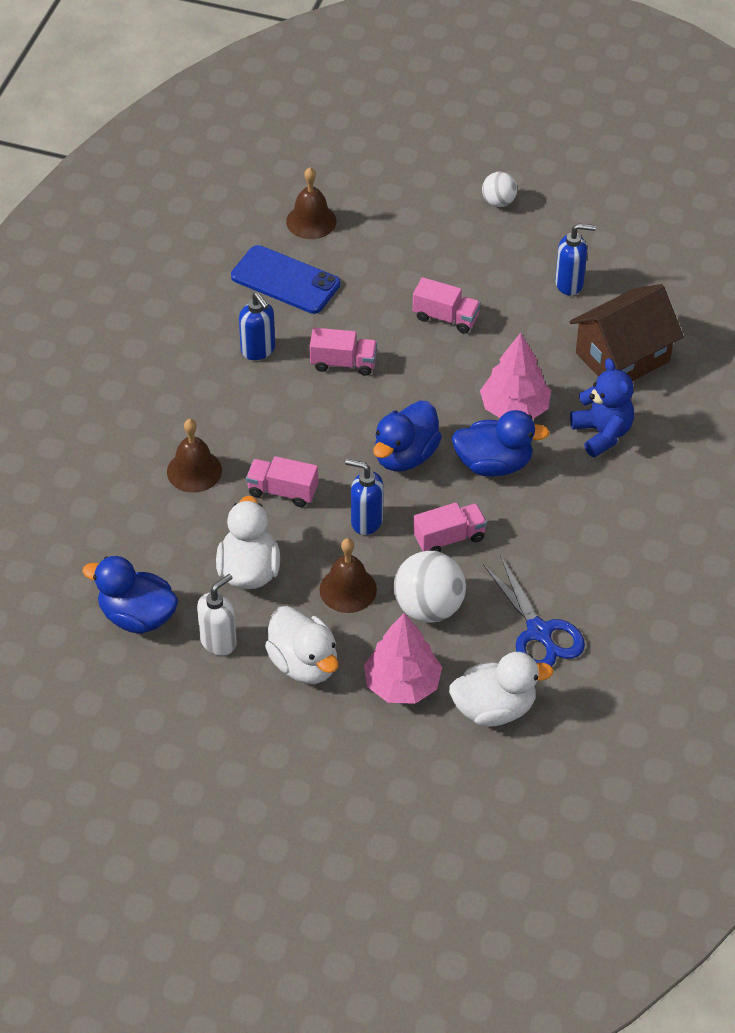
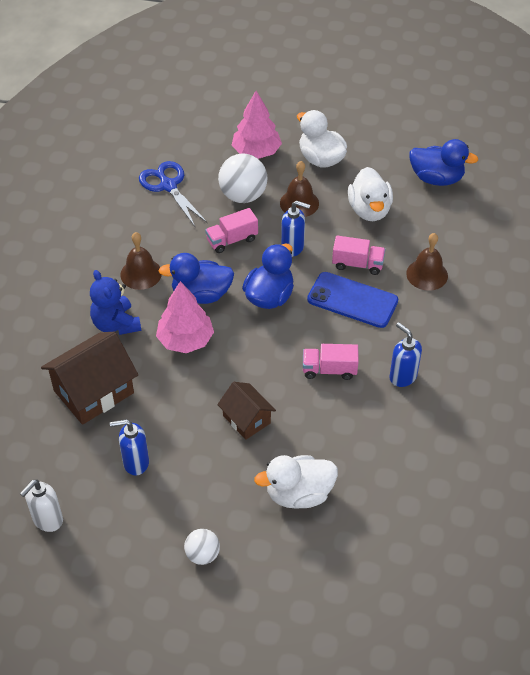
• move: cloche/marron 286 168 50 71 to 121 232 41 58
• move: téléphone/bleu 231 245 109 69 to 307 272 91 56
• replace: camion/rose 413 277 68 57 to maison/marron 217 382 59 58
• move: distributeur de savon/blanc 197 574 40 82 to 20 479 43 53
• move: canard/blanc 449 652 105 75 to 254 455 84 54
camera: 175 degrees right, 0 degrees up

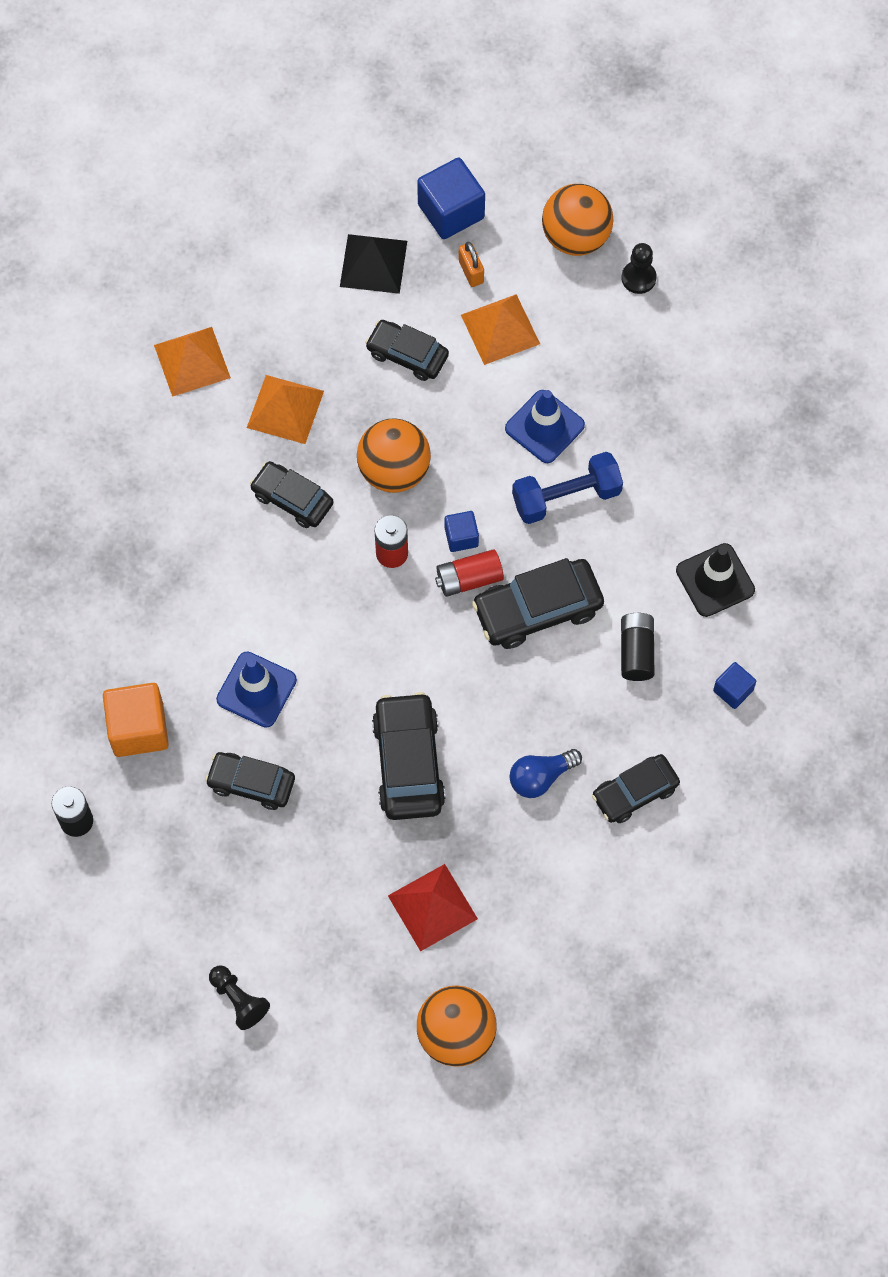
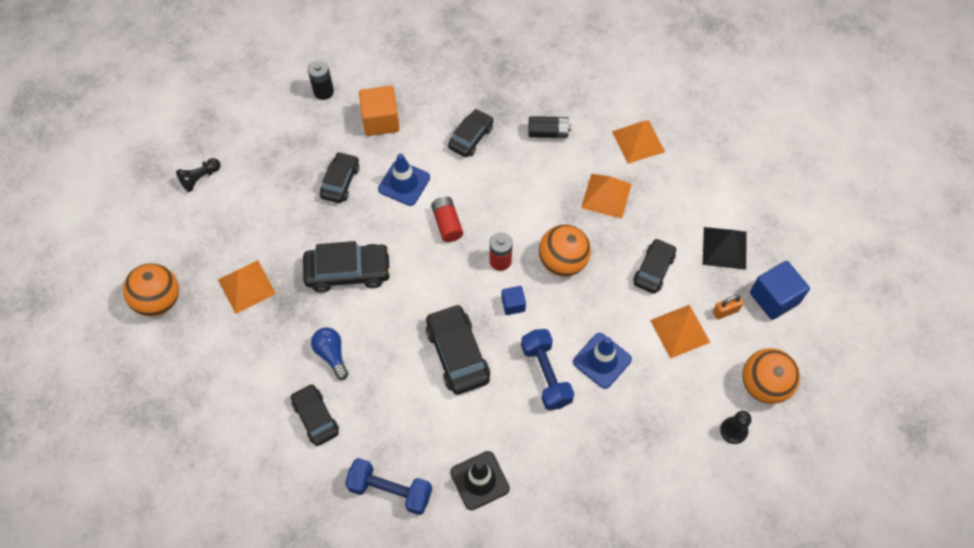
• move: voiture/noir 250 461 84 67 to 448 109 46 48
• move: pile/rouge 435 549 69 48 to 431 196 32 46
• move: pile/noir 621 612 33 69 to 528 116 43 22
• replace: cube/bleu 713 662 43 47 to haltère/bleu 345 458 87 57
• recolor: pyramide/rouge 388 864 90 87 to pyramide/orange 218 260 58 54
camera: 90 degrees right, 5 degrees down

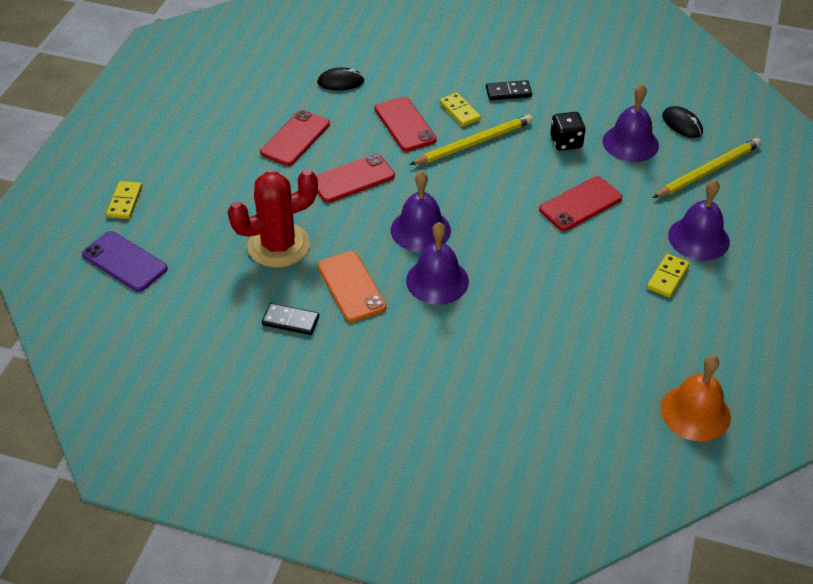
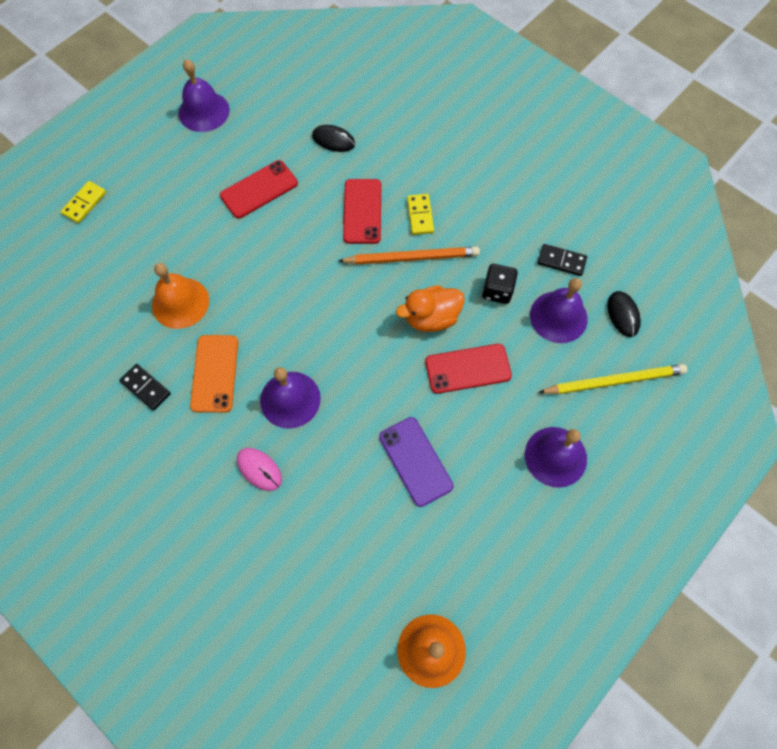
• move: domino/noir 486 80 46 20 to 538 244 49 32
• recolor: crayon/jaune 410 114 123 51 to crayon/orange 338 247 142 18
• delete: téléphone/rouge 316 154 79 49
• replace: cactus/rouge 228 169 90 99 to cloche/orange 152 263 57 66
• move: cloche/violet 391 171 60 81 to 179 59 51 73
• move: téléphone/violet 82 231 86 61 to 379 417 75 90
• delete: domino/jaune 647 254 43 44
• insert: canard/orange 396 285 69 47
• insert: souris/rose 237 448 45 43
camera: 25 degrees right, 20 degrees up

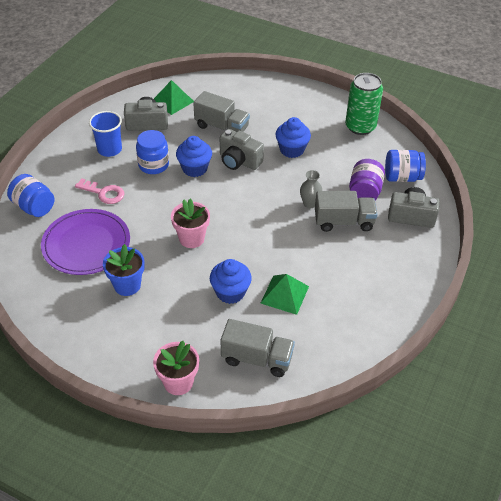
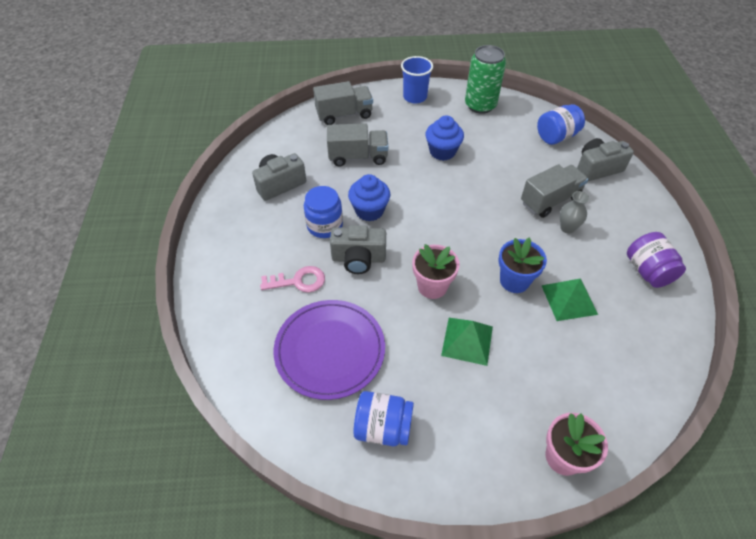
• move: pyramide/vert 154 80 40 35 to 441 318 52 48
• move: gobelet/bleu 89 111 33 46 to 401 56 32 48
• move: appareil photo/gris 220 129 44 41 to 330 225 56 49
• move: bocal/violet 349 159 36 41 to 627 232 59 56
• move: vase/gris 300 170 22 38 to 560 191 29 43
• move: bocal/bleu 7 174 47 43 to 353 391 61 55
• move: pot de fleurs/bleu 103 244 42 52 to 499 237 48 56
• delete: muffin/bleu 210 259 42 45
• move: camion/gris 221 319 74 58 to 313 81 60 44
camera: 30 degrees left, 5 degrees up

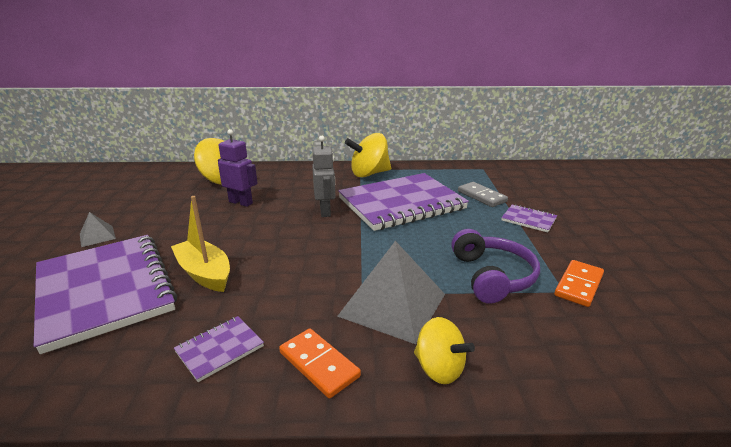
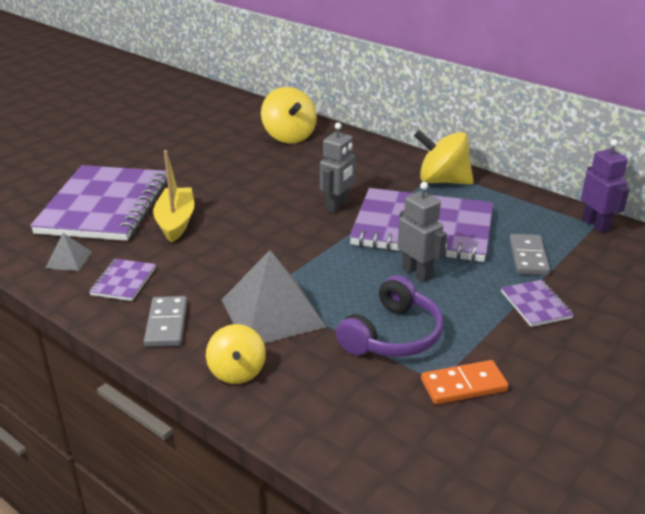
• move: robot/violet 218 129 40 78 to 581 139 48 94
• move: pyramide/gris 80 212 36 35 to 45 233 47 38
• rotate: carnet/violet 174 316 90 66 = 89 259 67 42 75 degrees counterclockwise
• recolor: domino/orange 279 329 82 69 to domino/gris 144 296 43 51
• insert: robot/gris 397 182 50 100
camera: 40 degrees right, 5 degrees up

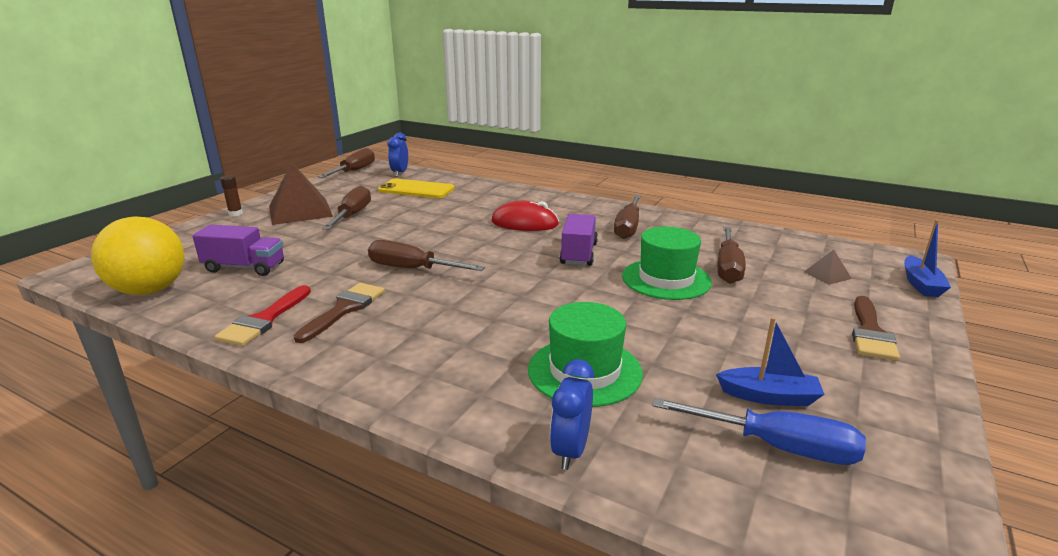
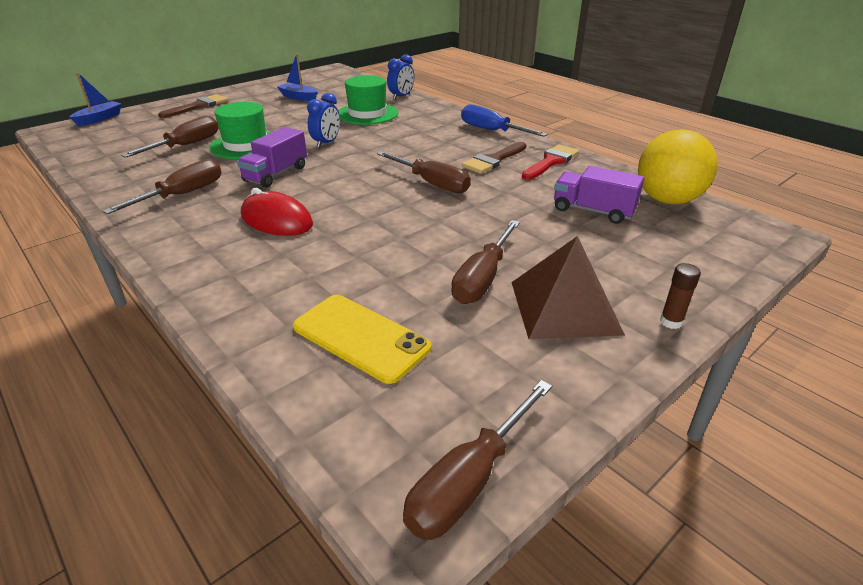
• move: réveil/bleu 388 133 20 44 to 307 93 33 55
• delete: pyramide/marron 804 250 48 35
• move: tournevis/bleu 653 398 213 67 to 461 104 87 33
camera: 160 degrees left, 10 degrees up

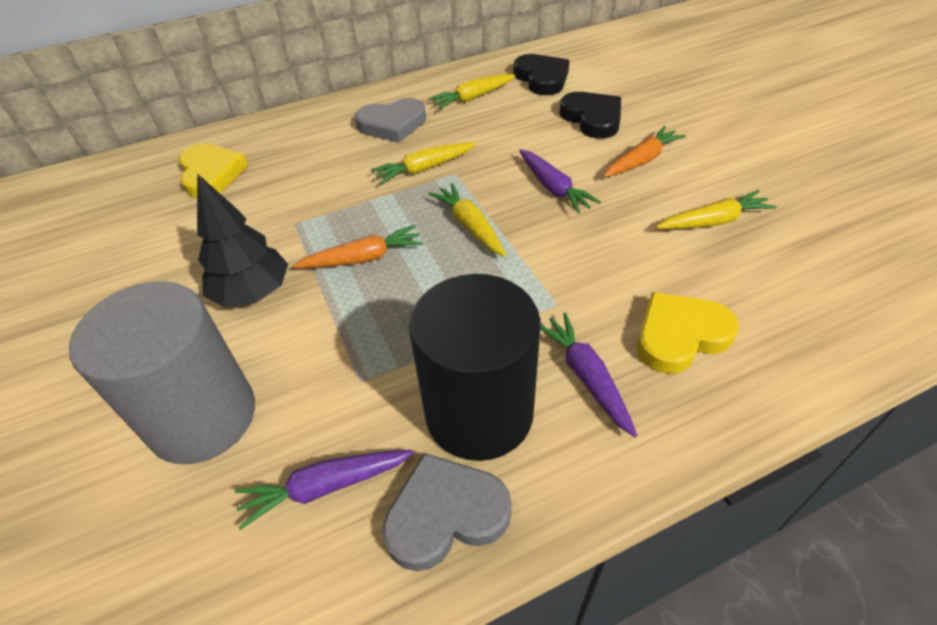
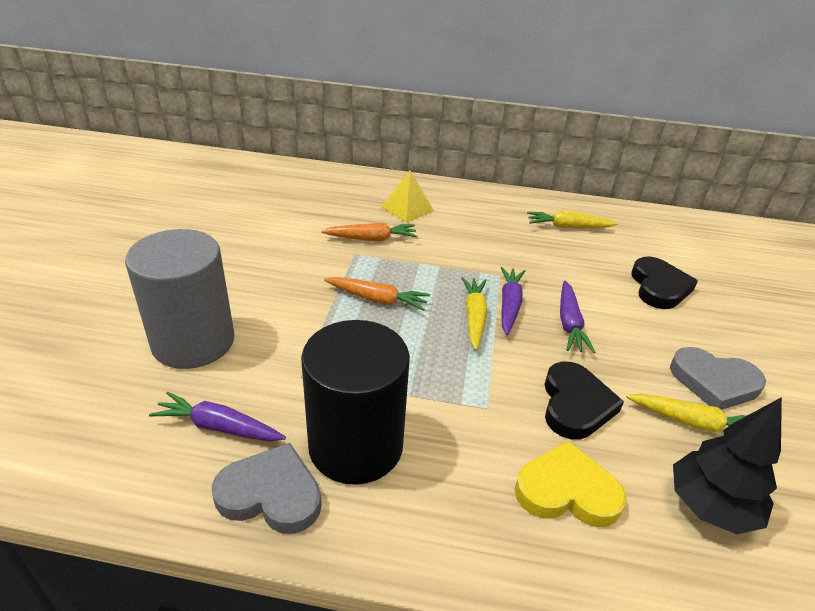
• move: cœur/noir 513 54 57 41 to 544 362 80 78
• move: cœur/gris 355 98 71 45 to 670 347 96 63
• move: carotte/orange 603 126 83 51 to 321 223 96 18
• delete: carotte/jaune 371 142 105 42
• delete: cœur/jaune 179 143 69 55
• move: arbre/noir 197 173 91 134 to 673 397 109 137
• move: carotte/violet 540 312 97 125 to 501 267 24 68
• insert: pyramide/jaune 382 171 52 52
camera: 30 degrees right, 10 degrees down

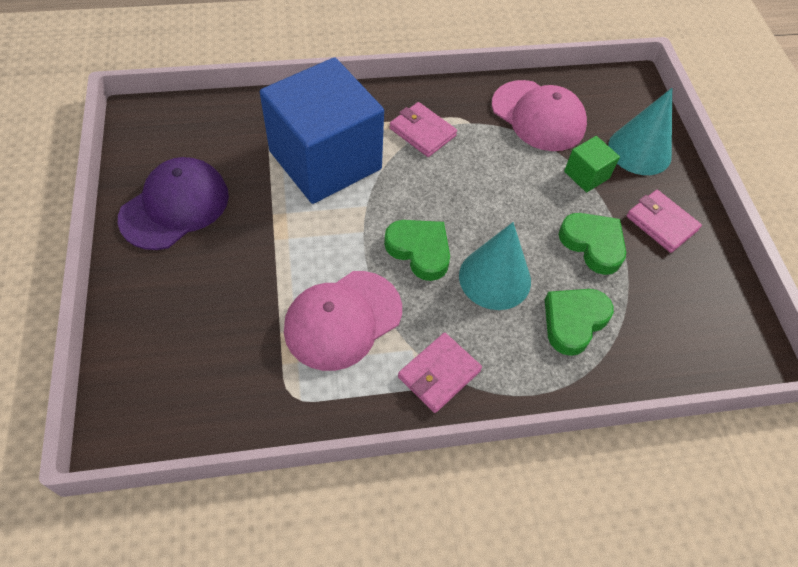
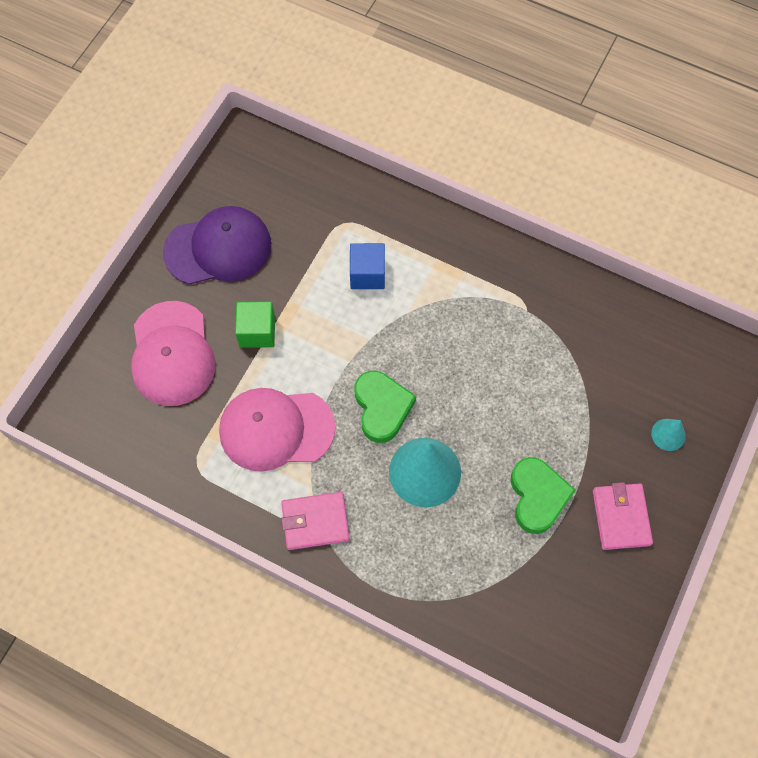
• resize: cube/bleu 260 57 124 147 = 350 243 35 46 x0.40
• move: casquette/rose 492 80 95 71 to 131 301 85 105
• resize: cône/turquoise 608 88 64 87 = 651 419 34 32 x0.48
• delete: portefeuille/rose 389 102 68 55
• move: cube/vert 564 136 56 56 to 235 301 40 47
• delete: cœur/vert 545 289 69 67
camera: 40 degrees right, 10 degrees up

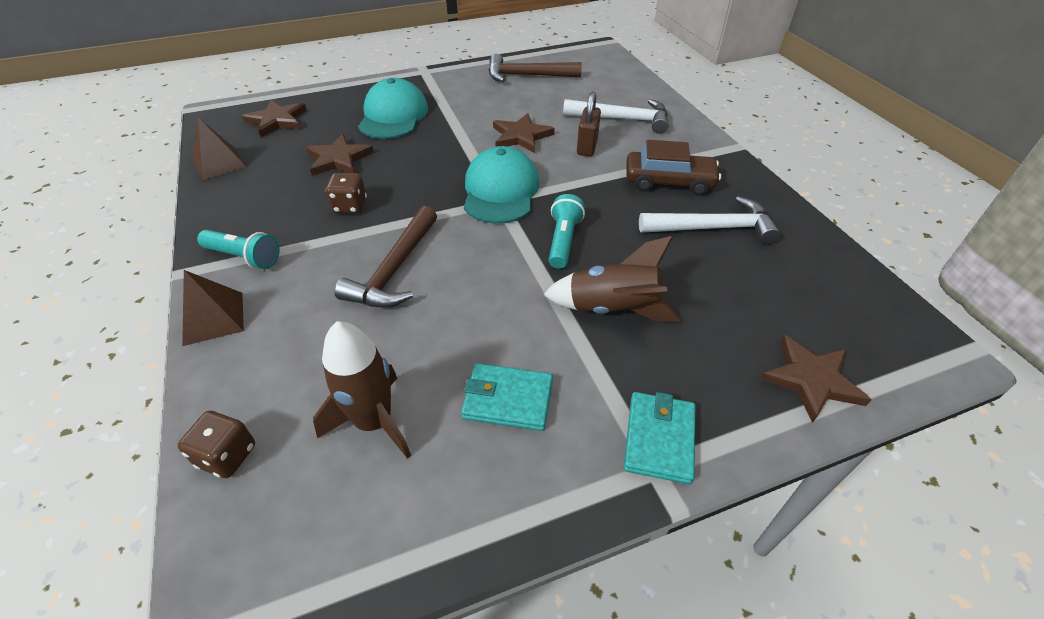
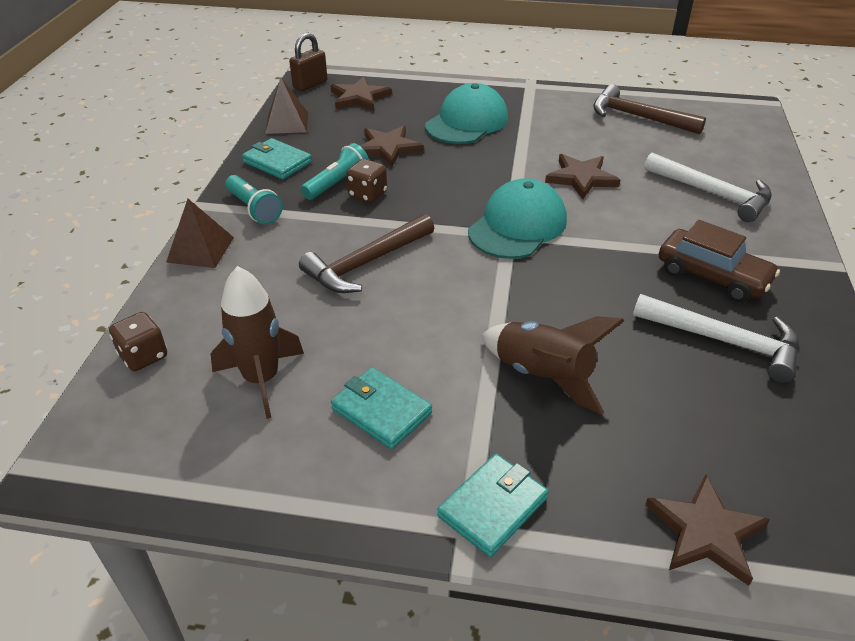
• move: cadenas/marron 577 92 24 64 to 289 33 38 58
• move: lampe de poche/turquoise 549 194 36 75 to 301 143 68 57
• insert: portefeuille/turquoise 242 138 70 41
camera: 30 degrees right, 5 degrees down

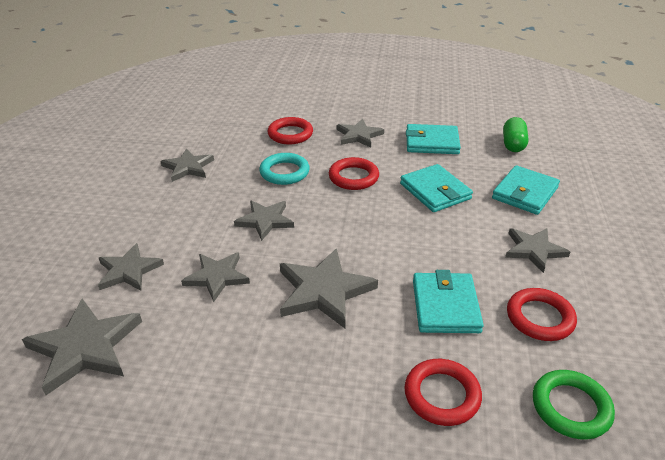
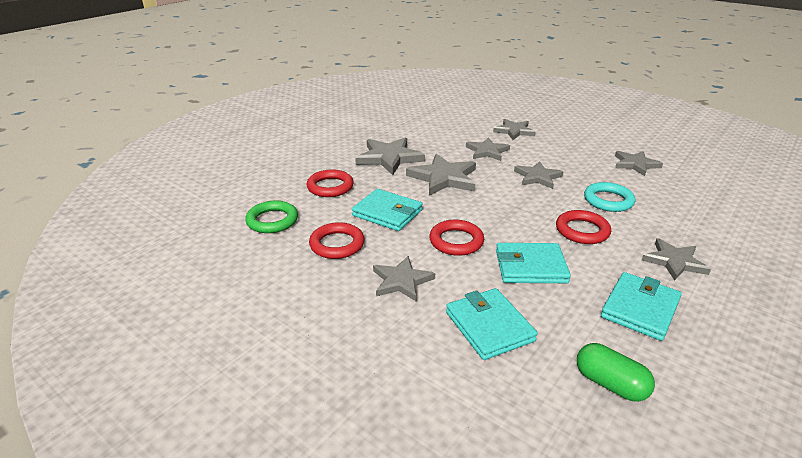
• move: anneau/rouge 268 117 45 28 to 429 220 55 36
• move: étoile/gris 22 299 120 96 to 355 137 70 38
camera: 120 degrees right, 5 degrees down

